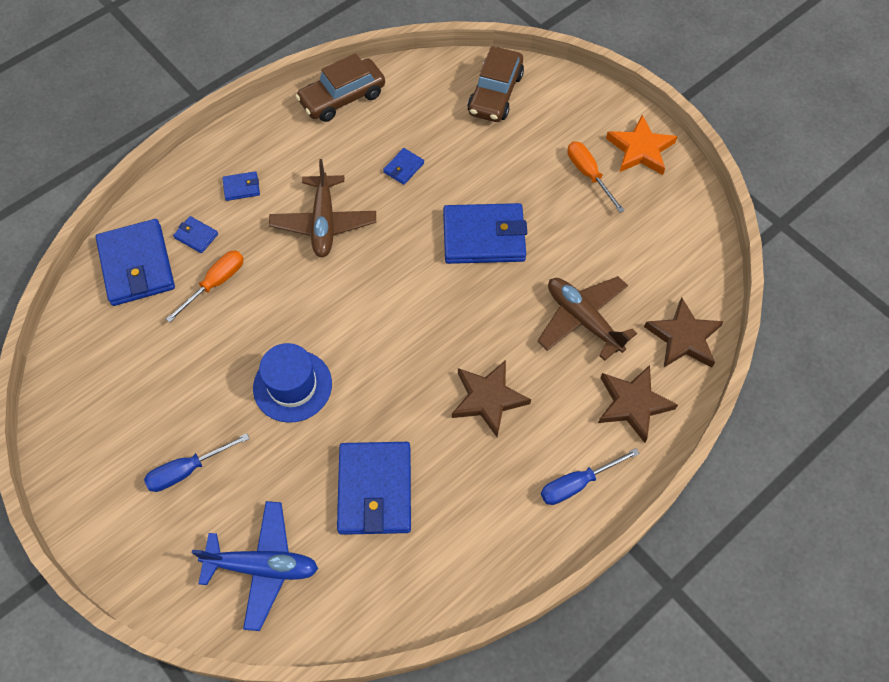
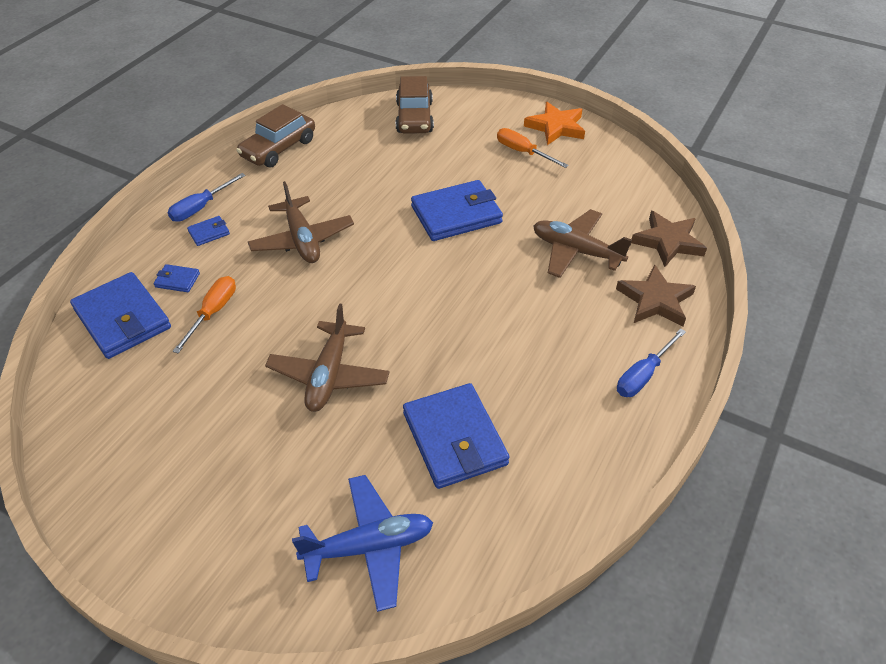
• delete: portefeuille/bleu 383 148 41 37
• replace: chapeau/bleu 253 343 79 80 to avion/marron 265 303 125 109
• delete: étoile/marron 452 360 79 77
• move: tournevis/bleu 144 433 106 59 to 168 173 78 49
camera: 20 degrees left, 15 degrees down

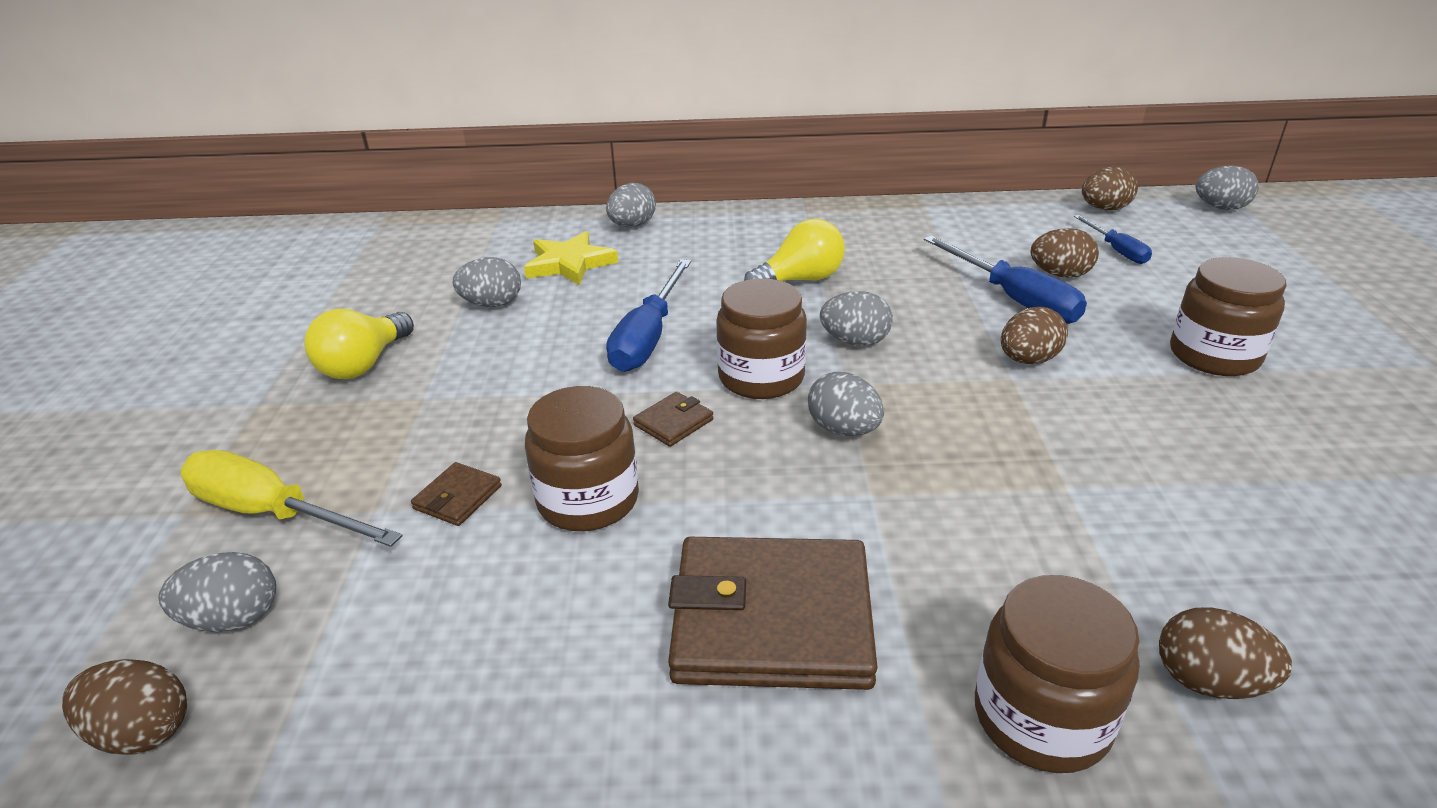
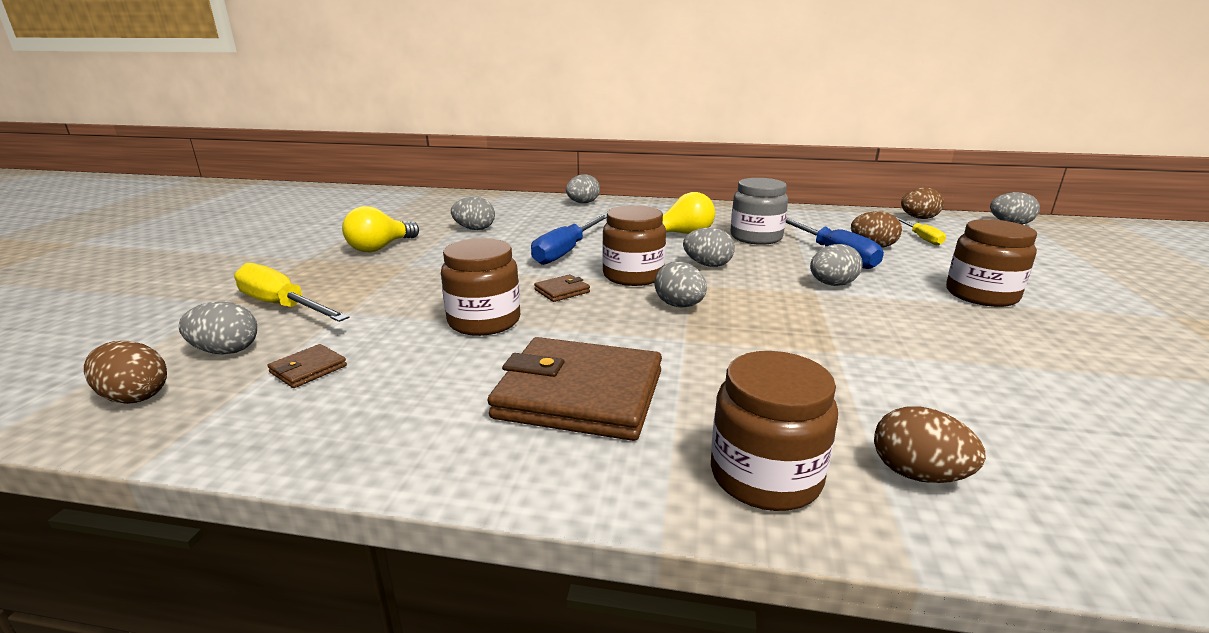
• recolor: tournevis/bleu 1074 215 78 49 to tournevis/jaune 896 217 50 28
• delete: étoile/jaune 524 231 94 55
• recolor: œuf/marron 1001 307 67 57 to œuf/gris 810 244 52 42
• move: portefeuille/marron 411 462 91 64 to 267 344 80 44
• insert: bocal/gris 730 178 58 67
camera: 10 degrees right, 10 degrees down

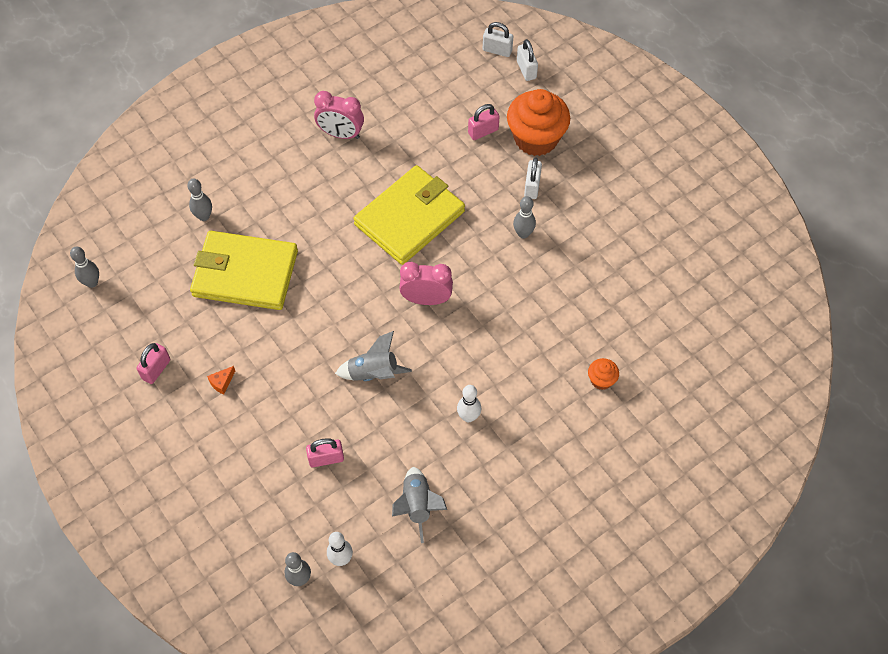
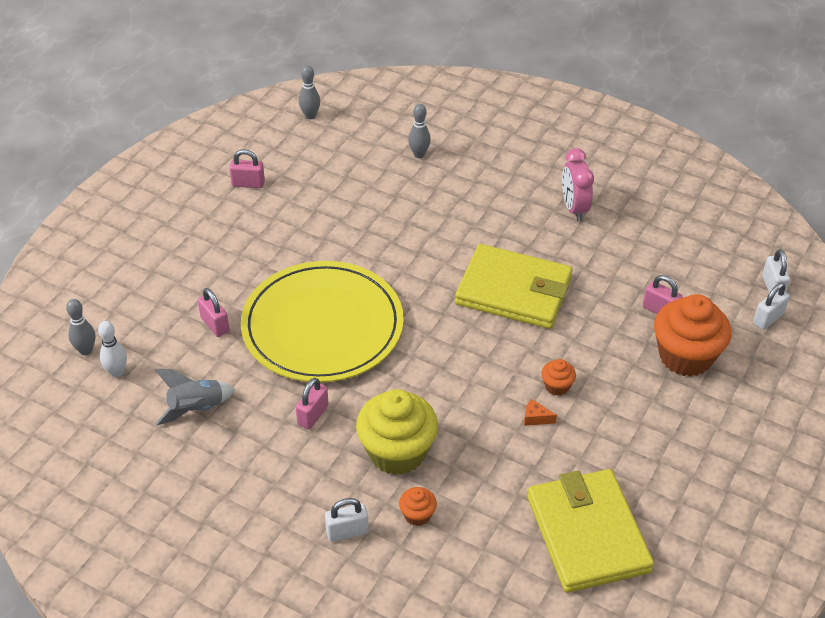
• move: cadenas/blanc 524 157 18 42 to 325 498 44 44
• replace: quille/gris 513 196 23 43 to muffin/orange 541 359 35 37
• move: portefeuille/jaune 190 231 108 79 to 527 469 127 124
• delete: réveil/rose 399 262 54 43
• replace: fusée/gris 335 331 77 50 to assiette/jaune 241 261 163 121
• move: fromage/orange 207 366 28 29 to 524 399 33 27
• replace: quille/blanc 457 385 24 37 to cadenas/rose 296 378 33 52
• insert: muffin/jaune 356 389 82 86
camera: 65 degrees right, 15 degrees down

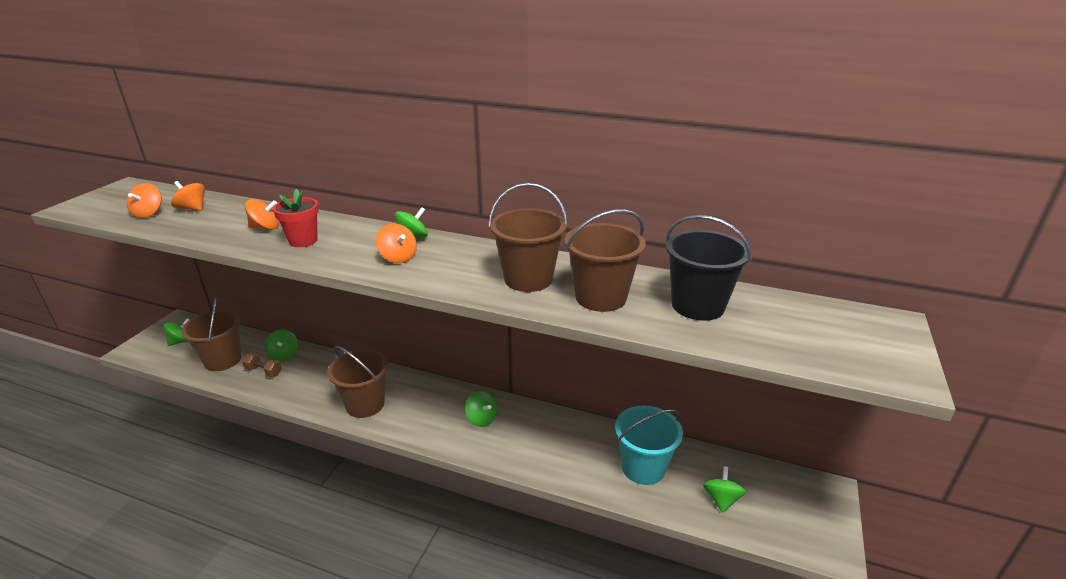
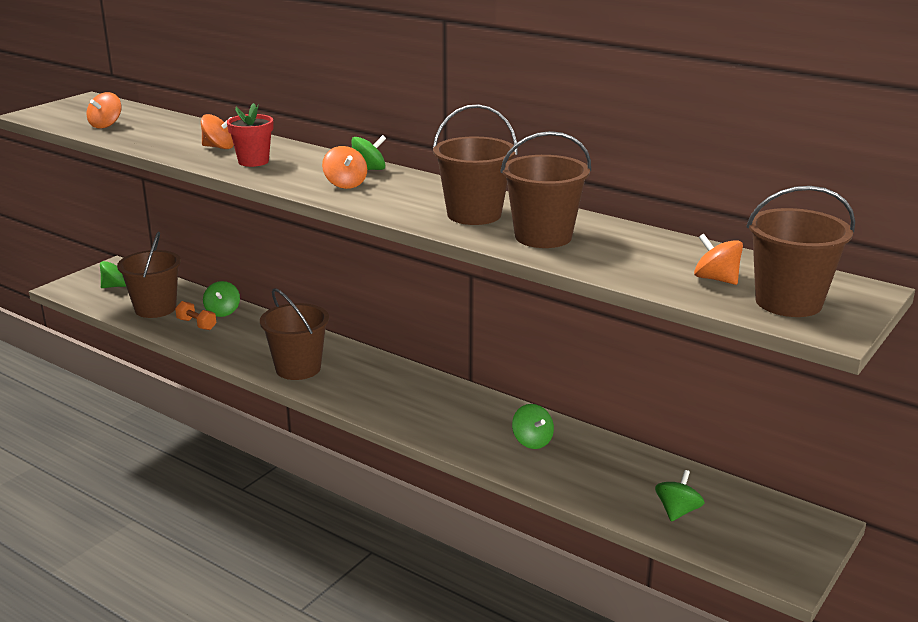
• move: toupie/orange 171 181 34 30 to 694 234 49 51
• delete: seau/noir 666 215 85 106
• recolor: haltère/marron 242 353 40 24 to haltère/orange 175 301 41 29
• move: toupie/vert 465 391 32 36 to 512 404 42 45
• delete: seau/turquoise 615 405 68 80
• insert: seau/marron 746 186 109 131
camera: 15 degrees right, 5 degrees down

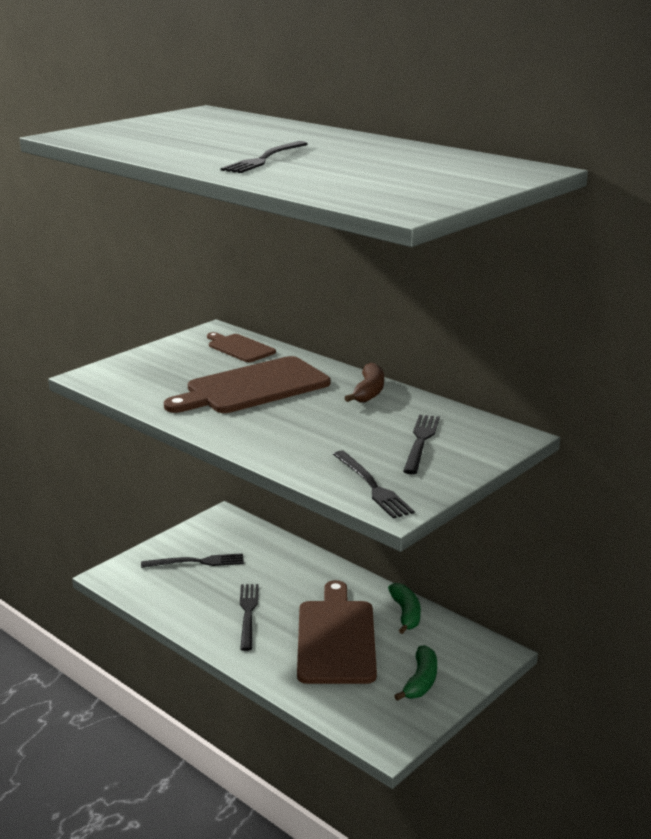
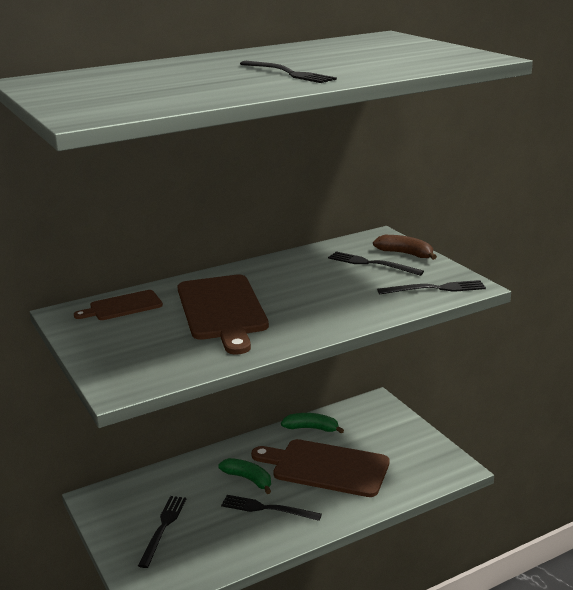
• move: banane/marron 344 363 40 40 to 373 235 64 25
• move: banane/vert 394 645 43 56 to 218 458 53 36
camera: 70 degrees left, 0 degrees up

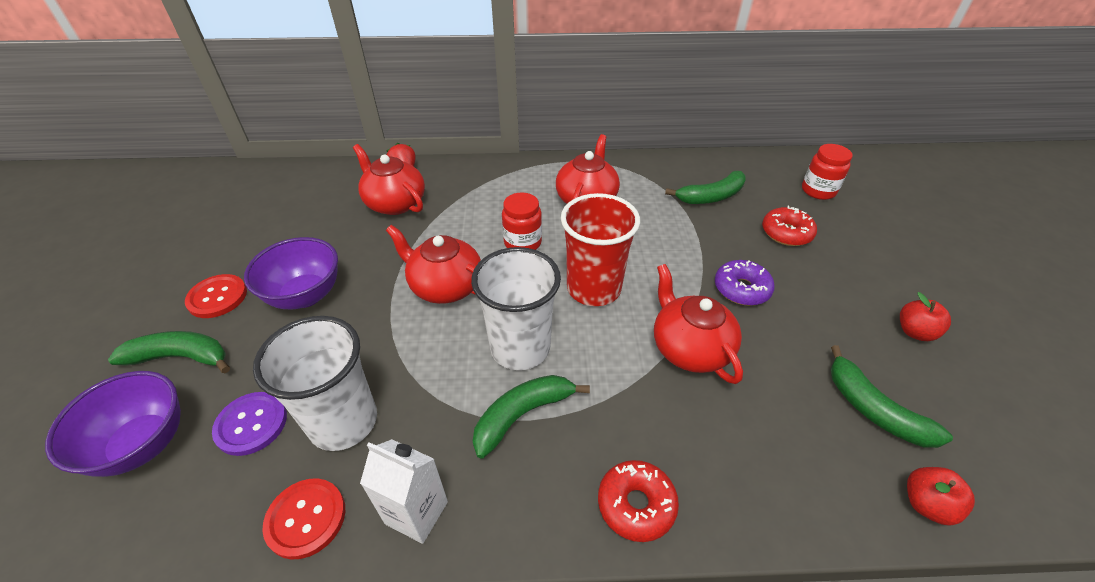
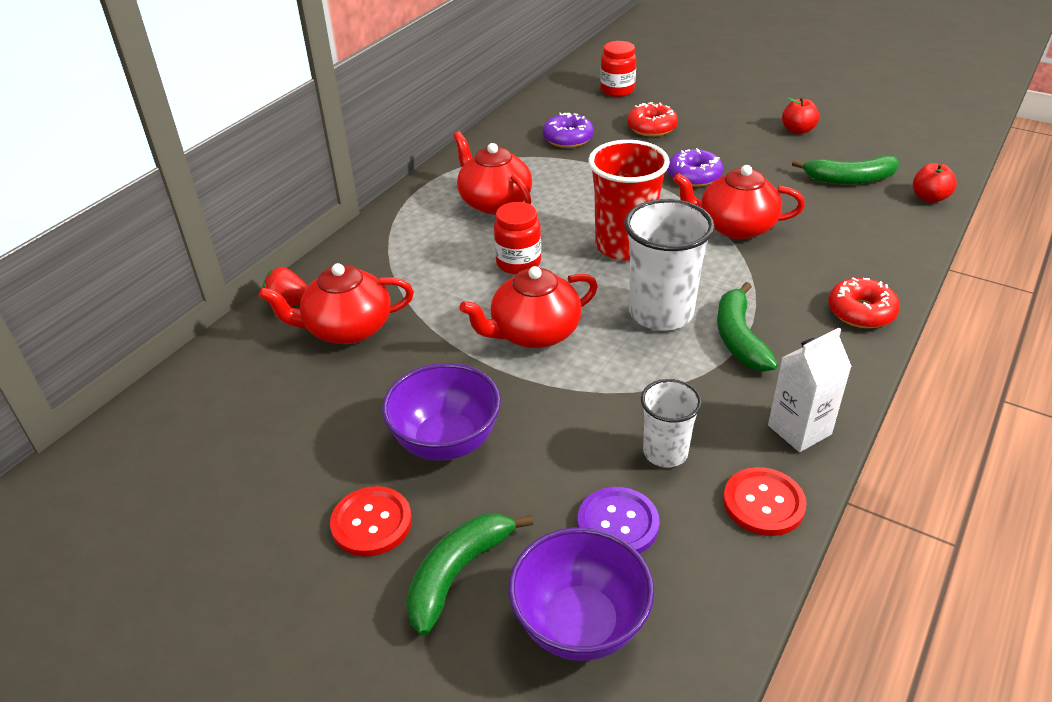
• replace: banane/vert 665 171 81 33 to beignet/violet 543 113 51 35
• resize: gobelet/blanc 253 316 124 135 = 641 379 61 88 x0.59
camera: 55 degrees left, 5 degrees down

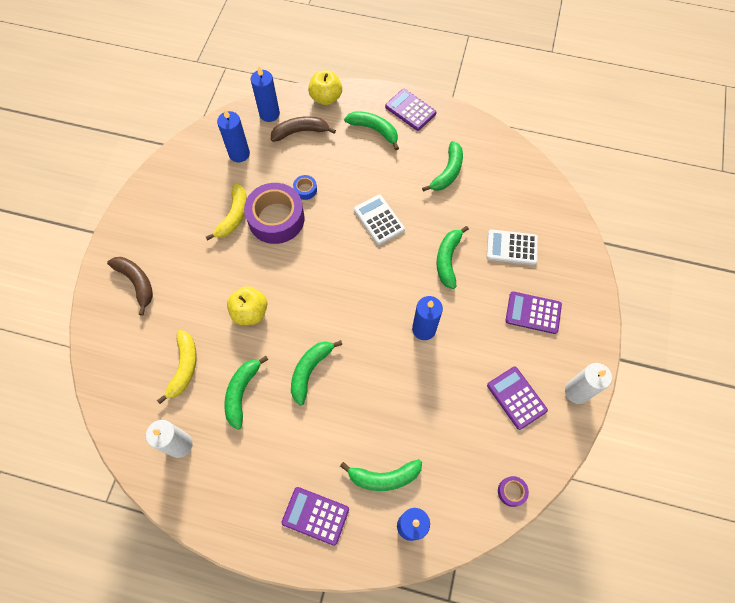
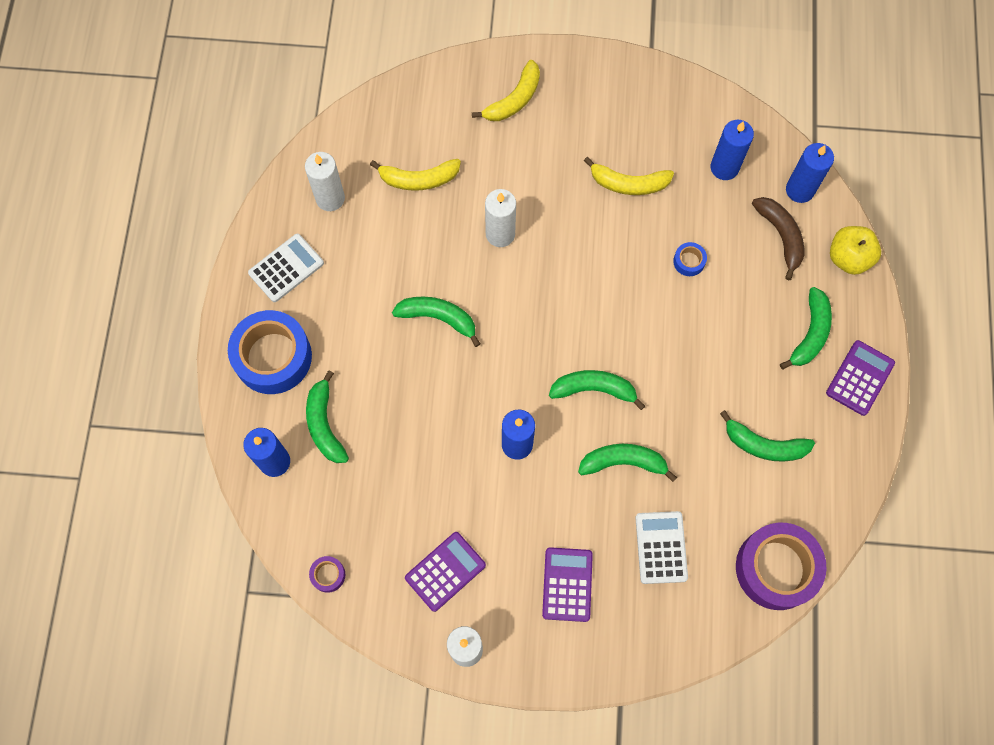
• move: ruban adhésif/violet 244 183 61 61 to 736 523 91 87
• move: calculatrice/blanc 354 194 51 51 to 248 234 76 68
• recolor: banane/marron 107 257 46 59 to banane/jaune 472 60 68 61
• replace: pomme/jaune 227 286 40 39 to bougie/blanc 485 189 31 58
• move: banane/vert 224 356 44 74 to 549 370 96 40
• replace: calculatrice/violet 281 487 68 59 to ruban adhésif/bleu 228 310 84 84
camera: 80 degrees right, 5 degrees up

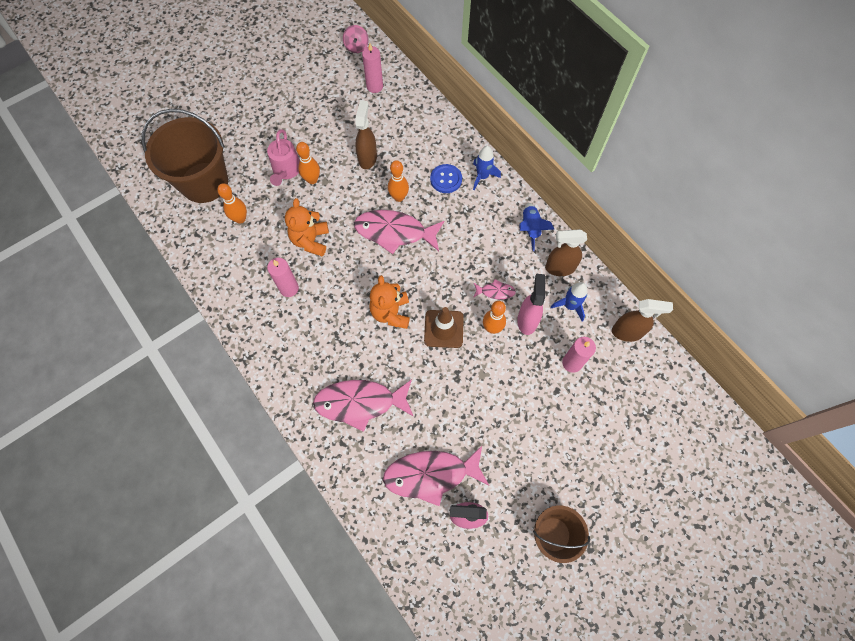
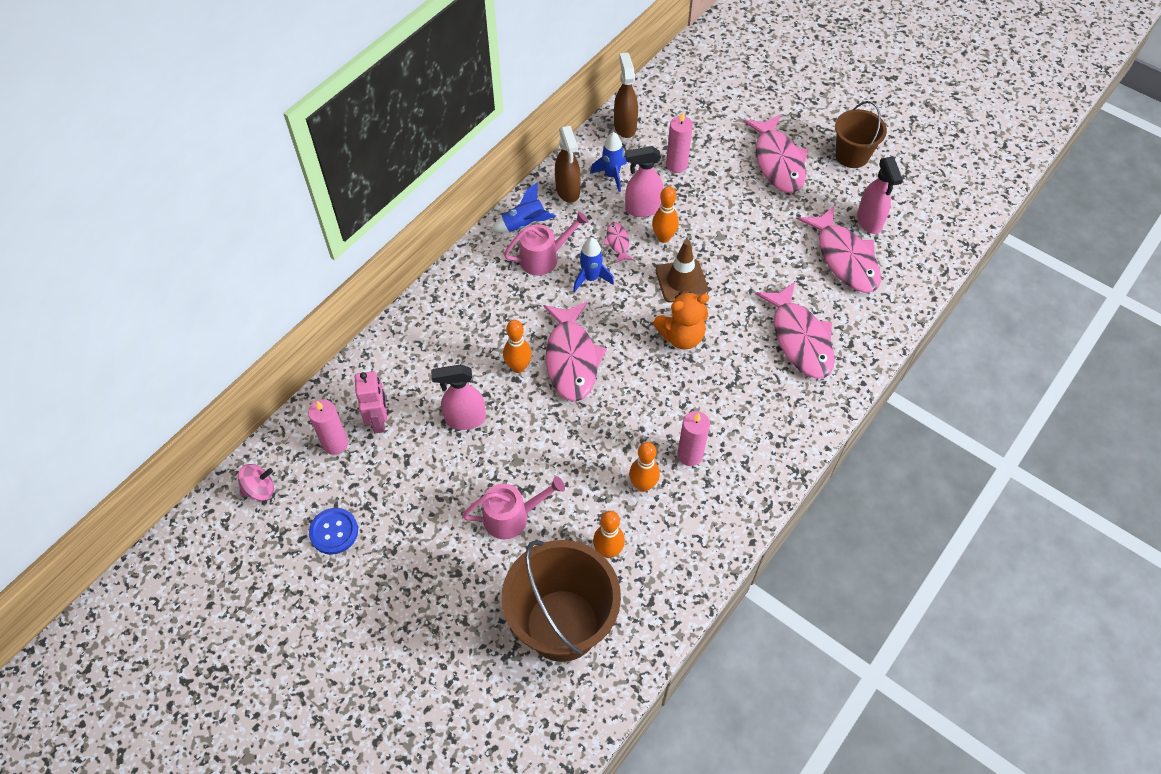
• recolor: vaporisateur/marron 355 100 22 69 to vaporisateur/rose 431 364 55 66
• move: quille/orange 296 142 24 42 to 629 442 31 50
• move: fusée/bleu 473 146 28 44 to 573 237 41 55
• move: bouton/bleu 430 164 32 29 to 309 508 49 47
• delete: ours en peluche/orange 285 198 44 59
• insert: poisson/rose 743 114 66 79
• insert: arrosoir/rose 504 211 85 65
• insert: robot/rose 355 371 32 62
camera: 105 degrees left, 10 degrees down

